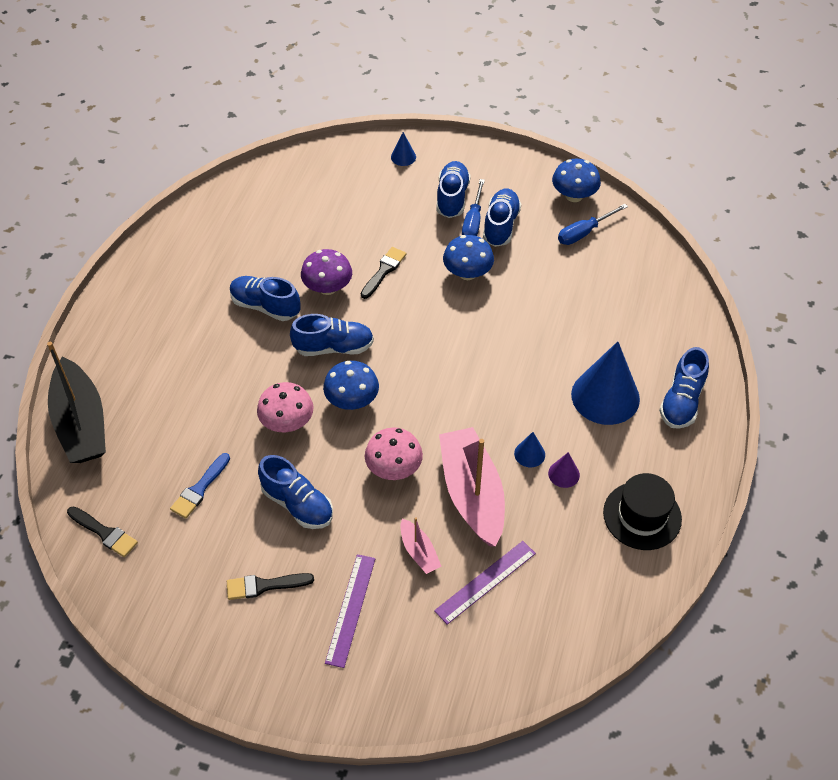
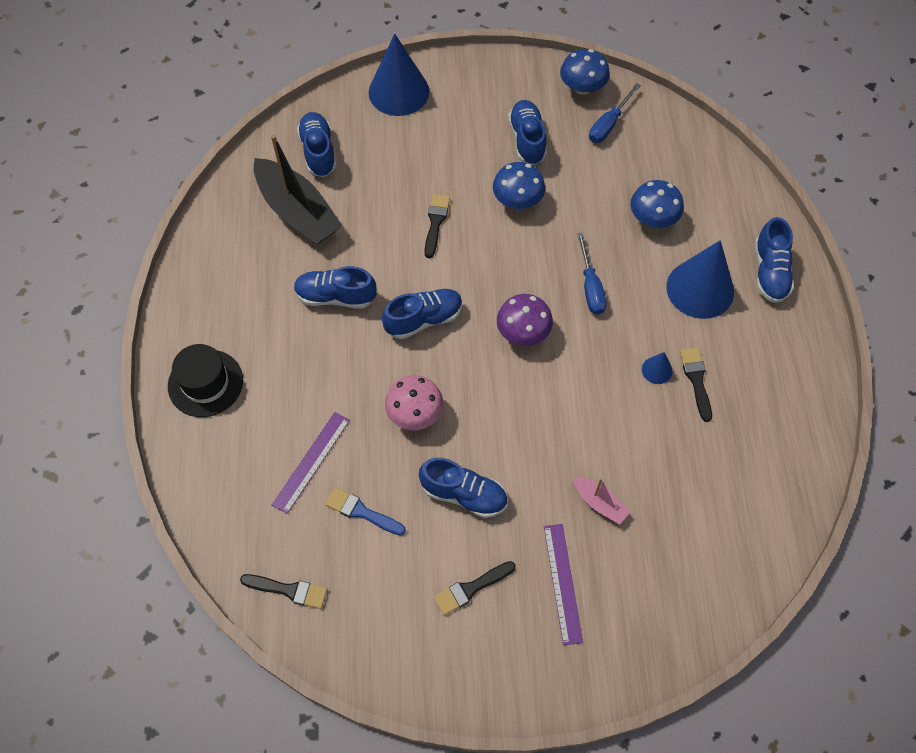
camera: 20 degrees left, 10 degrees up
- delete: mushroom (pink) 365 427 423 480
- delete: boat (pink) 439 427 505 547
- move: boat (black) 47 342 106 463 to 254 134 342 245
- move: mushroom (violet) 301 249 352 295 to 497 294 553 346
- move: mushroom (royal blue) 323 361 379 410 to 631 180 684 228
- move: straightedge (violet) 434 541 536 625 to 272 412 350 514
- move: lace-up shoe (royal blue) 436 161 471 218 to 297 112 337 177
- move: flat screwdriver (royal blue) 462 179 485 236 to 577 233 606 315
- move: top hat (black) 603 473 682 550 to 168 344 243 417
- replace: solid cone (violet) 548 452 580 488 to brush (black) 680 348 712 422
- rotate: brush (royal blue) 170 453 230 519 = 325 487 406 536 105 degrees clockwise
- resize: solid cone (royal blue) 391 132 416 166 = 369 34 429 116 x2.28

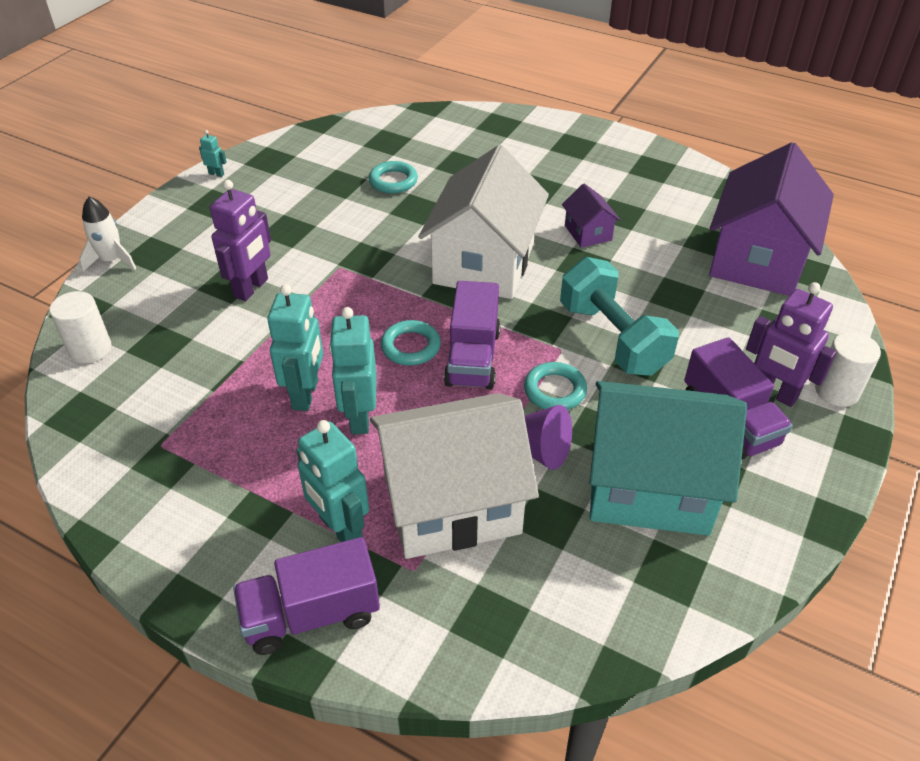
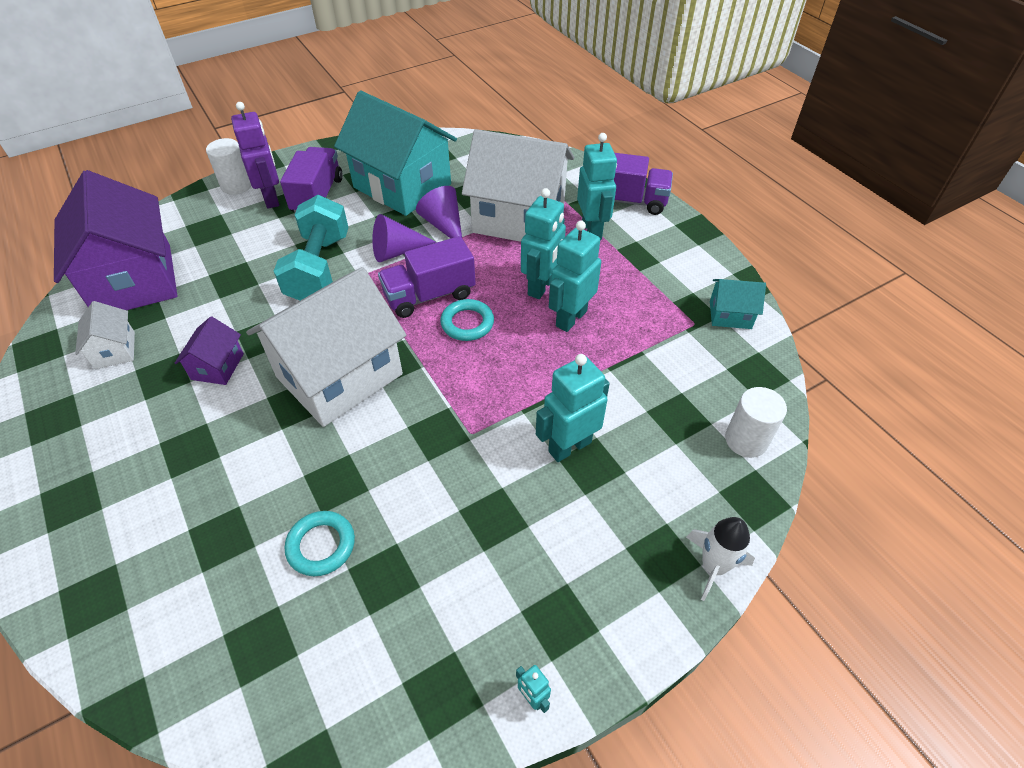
camera: 150 degrees left, 5 degrees up
- insert: house (pure white) 75 301 135 369
- insert: house (turquoise) 710 279 766 329
- replace: ring (turquoise) 524 362 587 410 to solid cone (violet) 372 214 436 262
- recolor: robot (violet) 210 180 271 301 to robot (turquoise) 536 354 610 462
- rotate: toy truck (violet) 444 281 501 389 = 378 236 476 318 150 degrees counterclockwise
- rotate: house (violet) 709 142 834 296 = 54 170 177 310 75 degrees counterclockwise

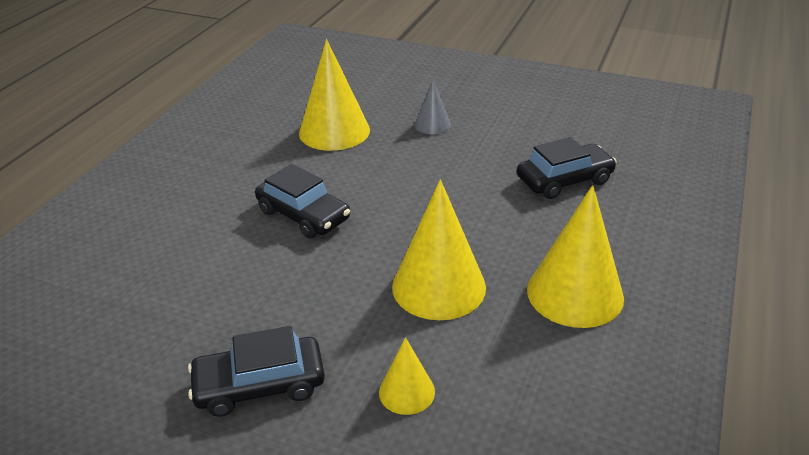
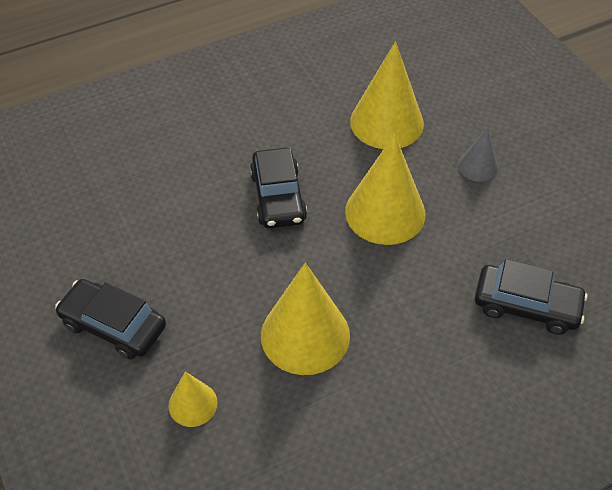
camera: 40 degrees right, 15 degrees up
- move: solid cone (bright yellow) 527 185 624 328 to 345 134 426 245

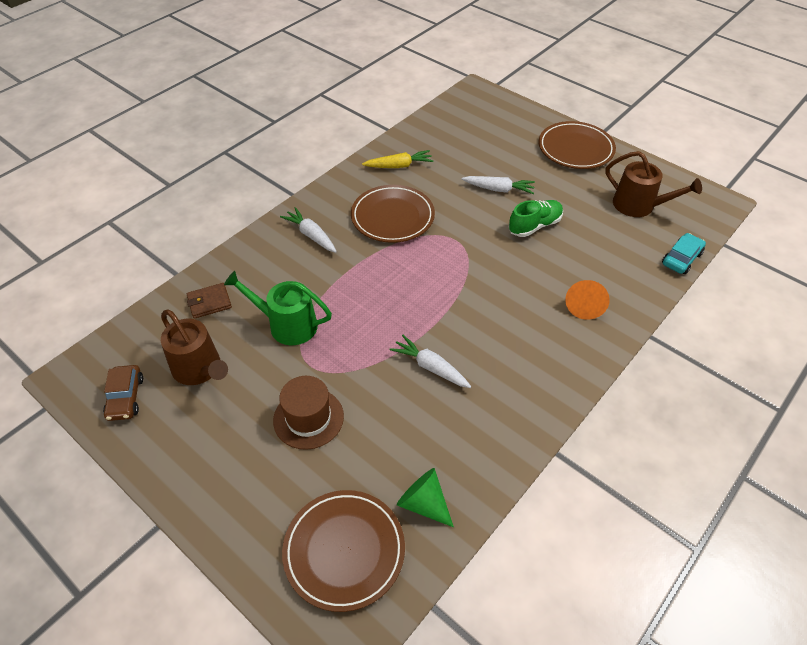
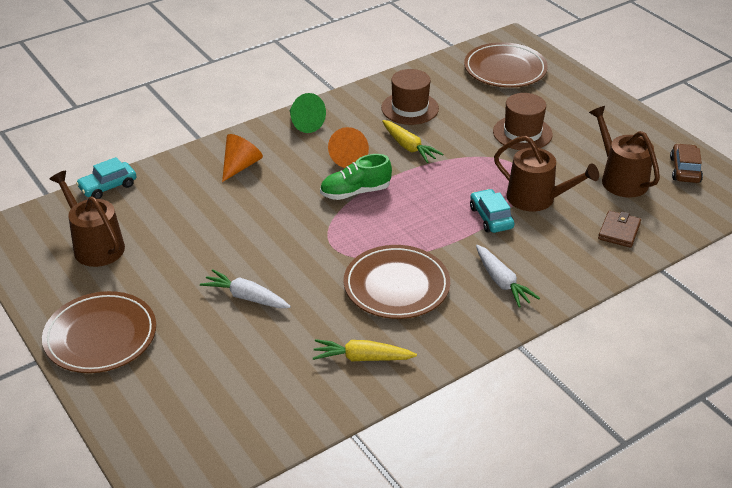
camera: 165 degrees left, 10 degrees down
- insert: solid cone (orange) 328 127 369 168
- insert: top hat (russet) 381 69 439 125
- insert: car (turquoise) 470 189 514 233
- move: solid cone (leaf-green) 397 468 454 527 to 290 93 326 133
- move: lace-up shoe (leaf-green) 509 200 563 237 to 320 154 392 200
- recolor: sprinkling can (leaf-green) 224 271 332 345 to sprinkling can (russet) 494 136 599 212
- recolor: carrot (pure white) 389 335 471 388 to carrot (bright yellow) 382 120 443 163
- rotate: wallet (russet) 187 283 232 319 = 598 211 641 248 60 degrees counterclockwise

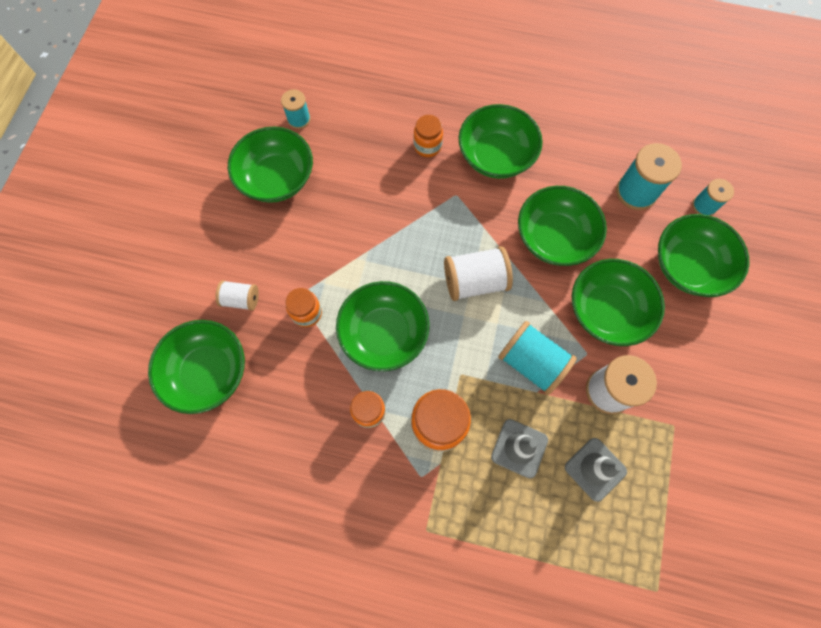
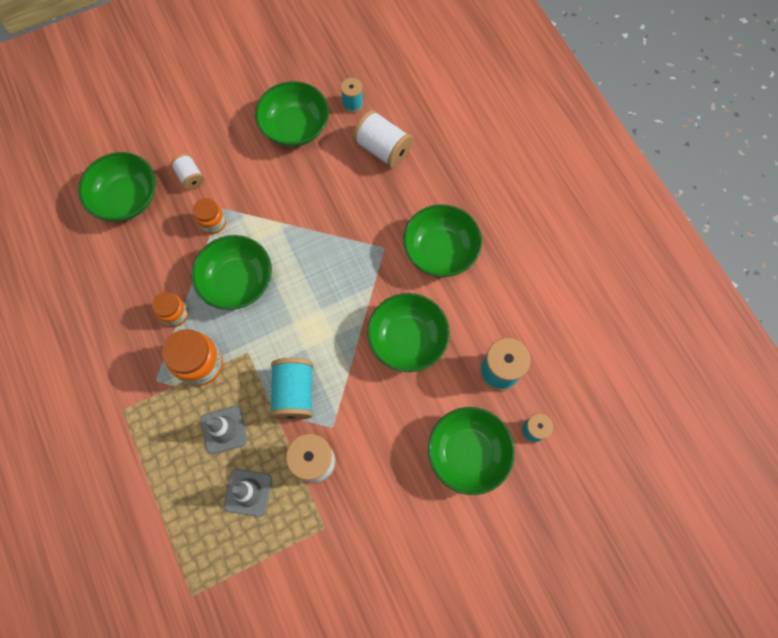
camera: 50 degrees right, 0 degrees up
- delete: jam jar (orange) 414 115 443 157
- delete: deep dish (leaf-green) 572 259 665 346
- move: reel of thread (pure white) 444 246 513 301 to 353 110 413 168

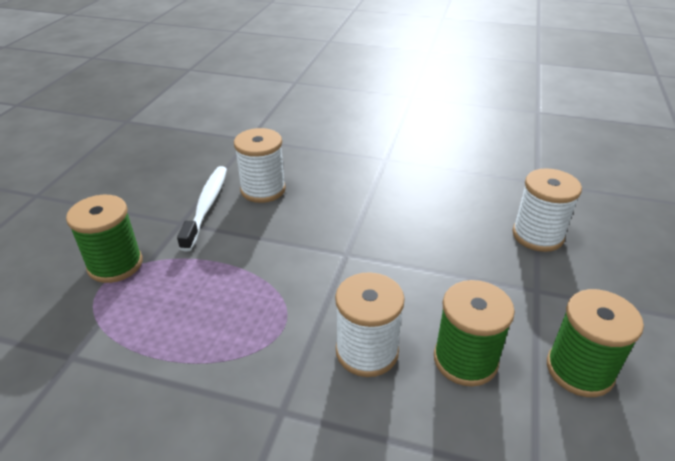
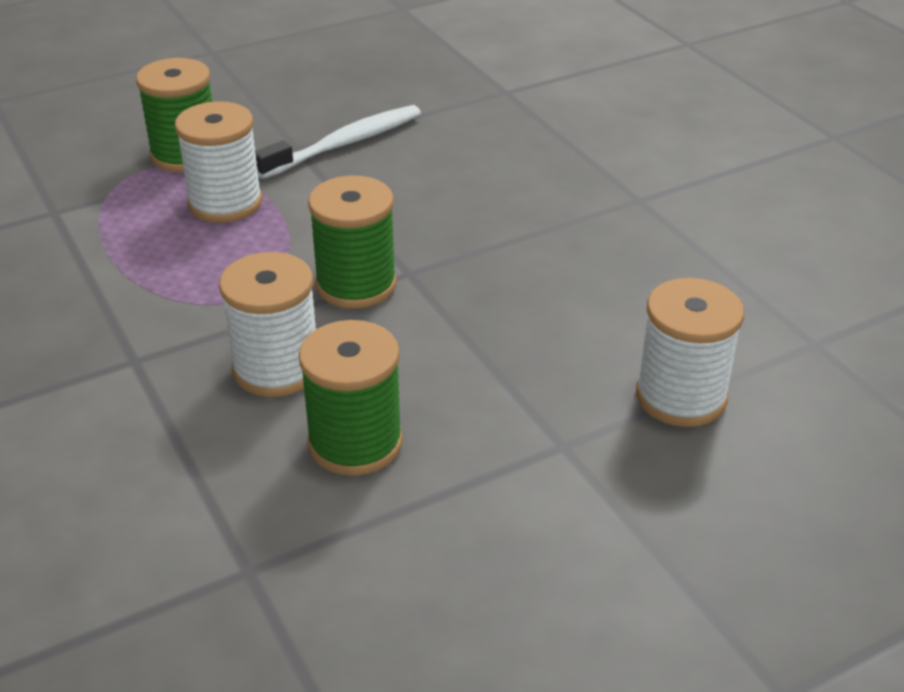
camera: 45 degrees right, 0 degrees up
- move: reel of thread (pure white) 234 128 286 203 to 175 101 262 223
- move: reel of thread (leaf-green) 547 289 644 397 to 308 176 397 309

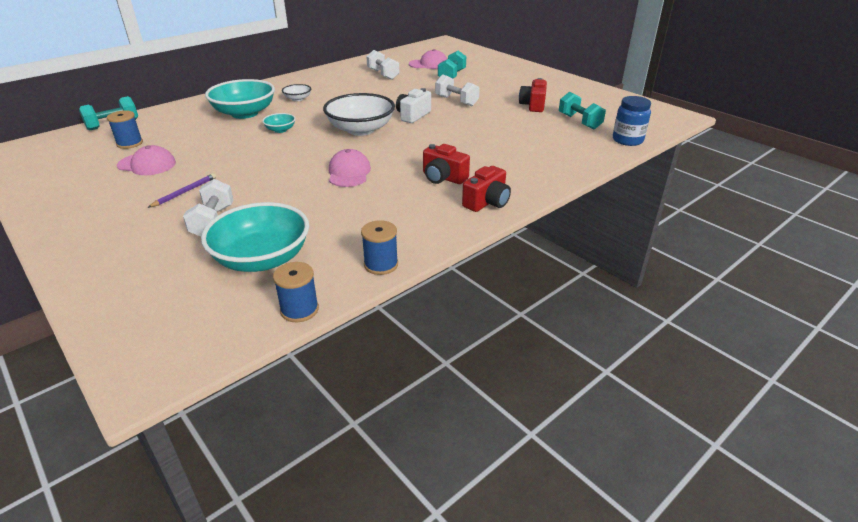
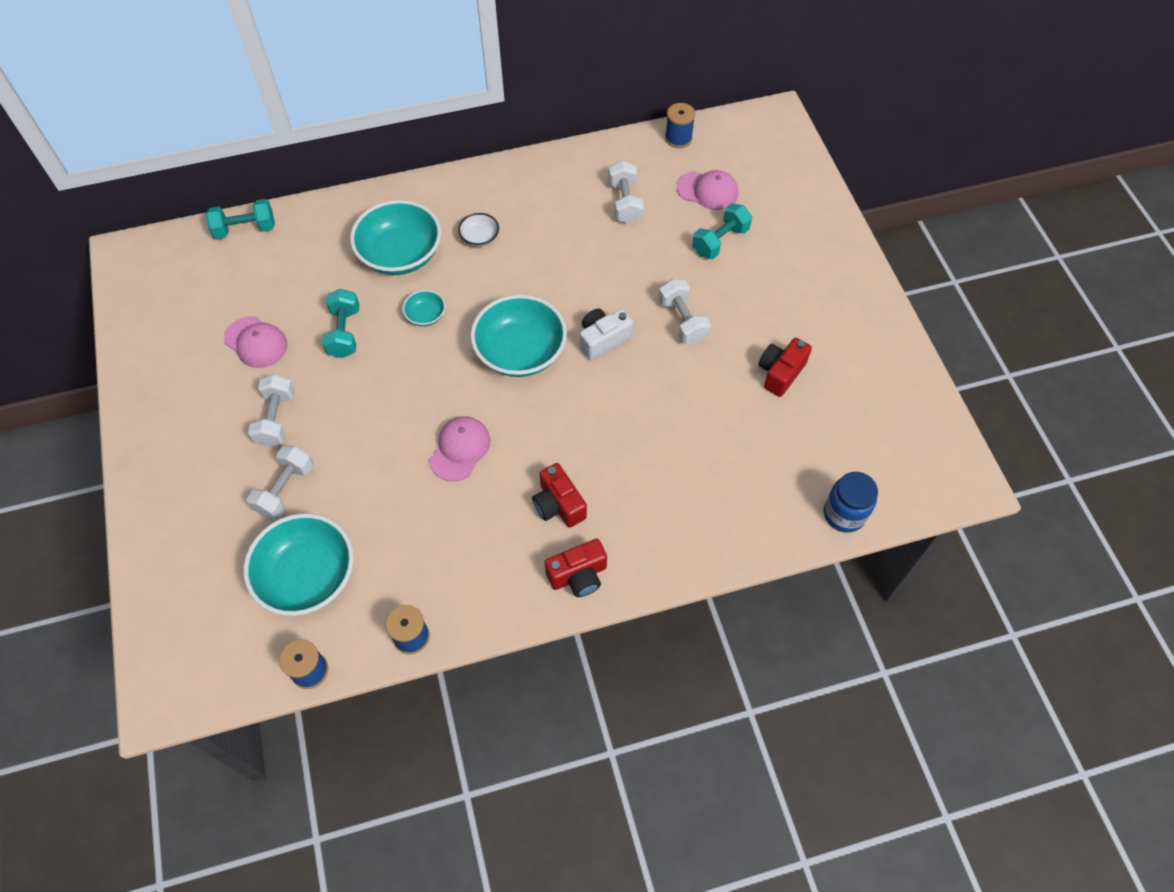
camera: 25 degrees right, 25 degrees up
- move: reel of thread (royal blue) 107 110 143 149 to 665 103 695 148
- move: free weight (turquoise) 559 92 606 130 to 322 289 359 358
- replace: lead pencil (violet) 148 173 216 208 to free weight (pure white) 248 374 295 447
- recolor: deep dish (pure white) 323 93 395 136 to deep dish (turquoise) 470 294 567 377

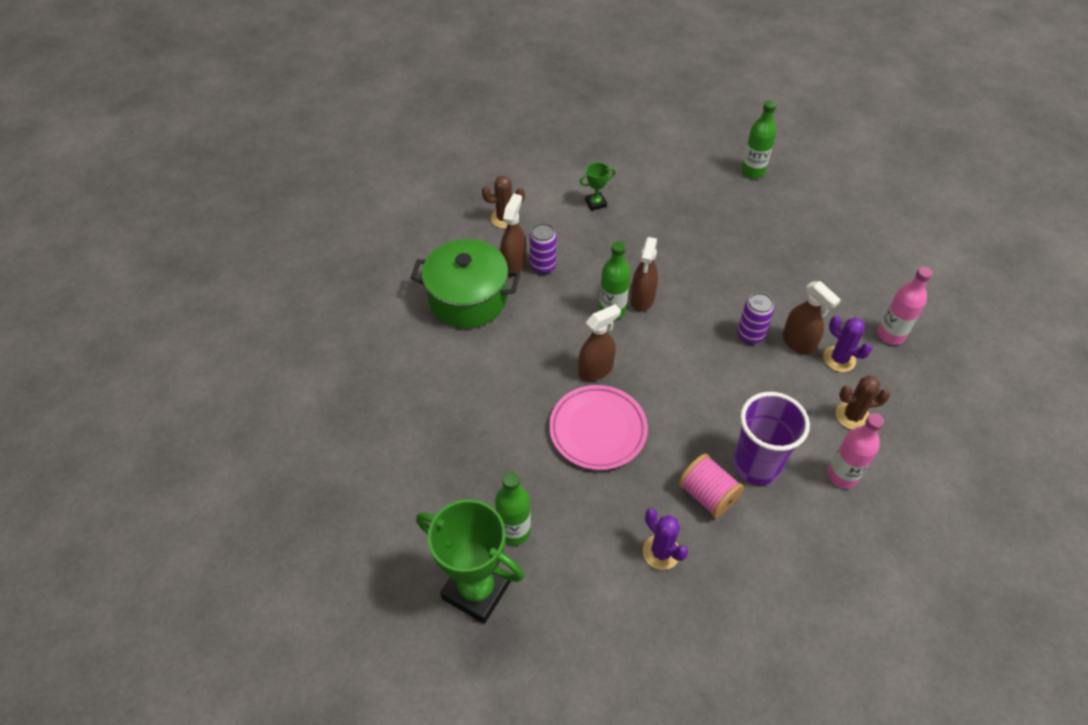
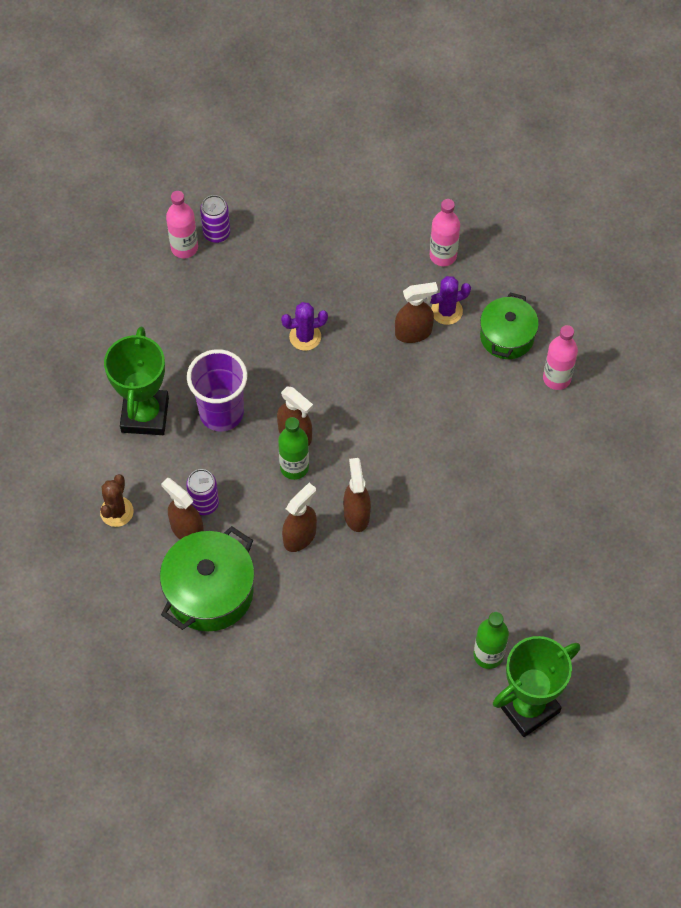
camera: 65 degrees left, 10 degrees up
- delete: dinner plate (pink) 549 385 648 470
- delete: reel of thread (pink) 678 453 744 518
- insert: spray cleaner (russet) 282 483 317 552
- move: cactus (violet) 643 508 688 570 to 281 302 328 351
- move: beaker (violet) 733 392 810 485 to 187 349 247 431
- move: tin (violet) 737 292 775 344 to 200 195 230 243
- replace: cactus (russet) 836 375 890 430 to cooking pot (leaf-green) 480 293 539 359
- recolor: drink bottle (leaf-green) 741 100 776 178 to drink bottle (pink) 166 191 198 258
- resize: trophy (leaf-green) 580 162 615 211 = 104 327 169 435 x2.22

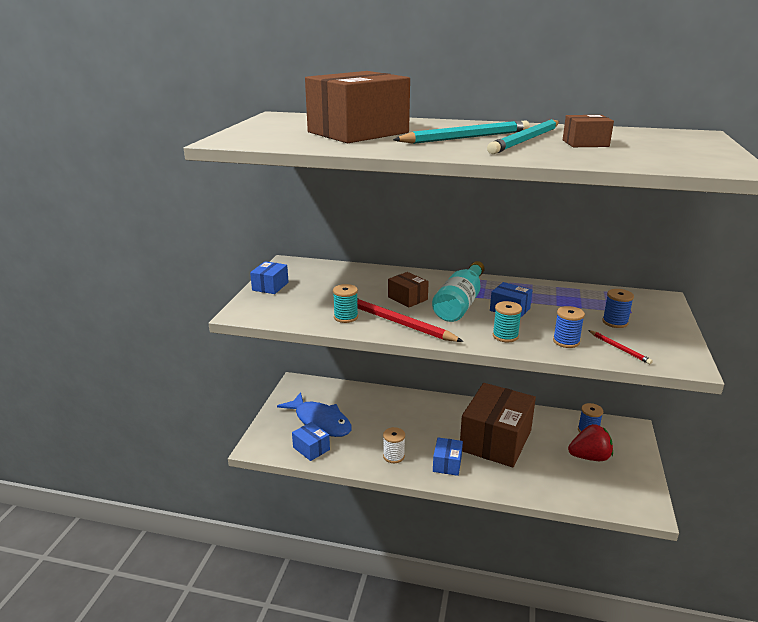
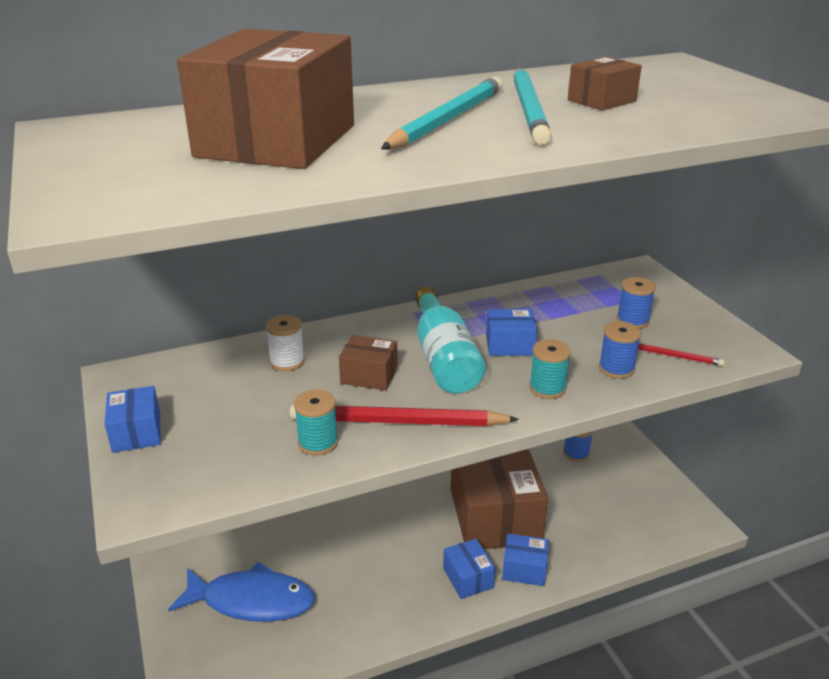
camera: 35 degrees left, 5 degrees up
- delete: toy strawberry (red) 568 424 613 461
- move: box (royal blue) 292 422 330 461 to 502 533 549 586
- move: reel of thread (pure white) 383 427 405 463 to 265 315 305 371

